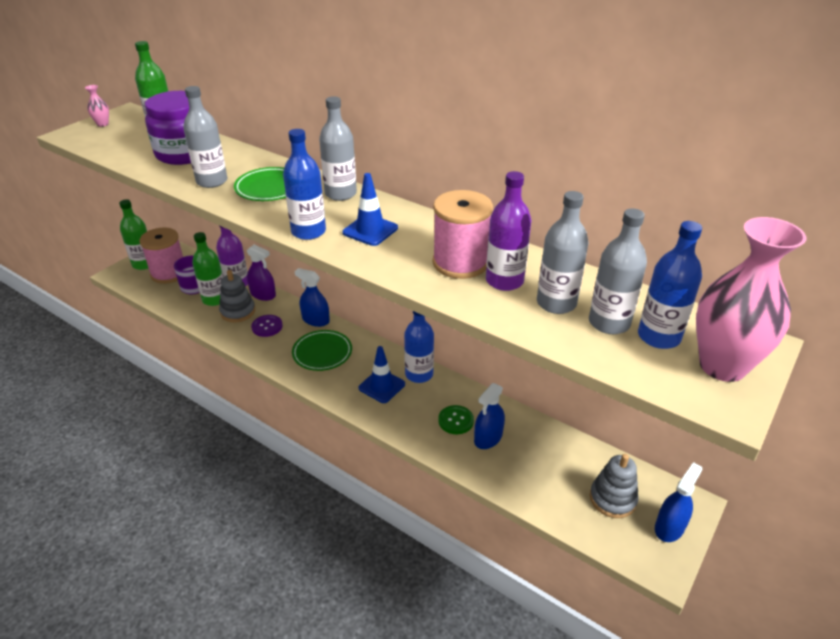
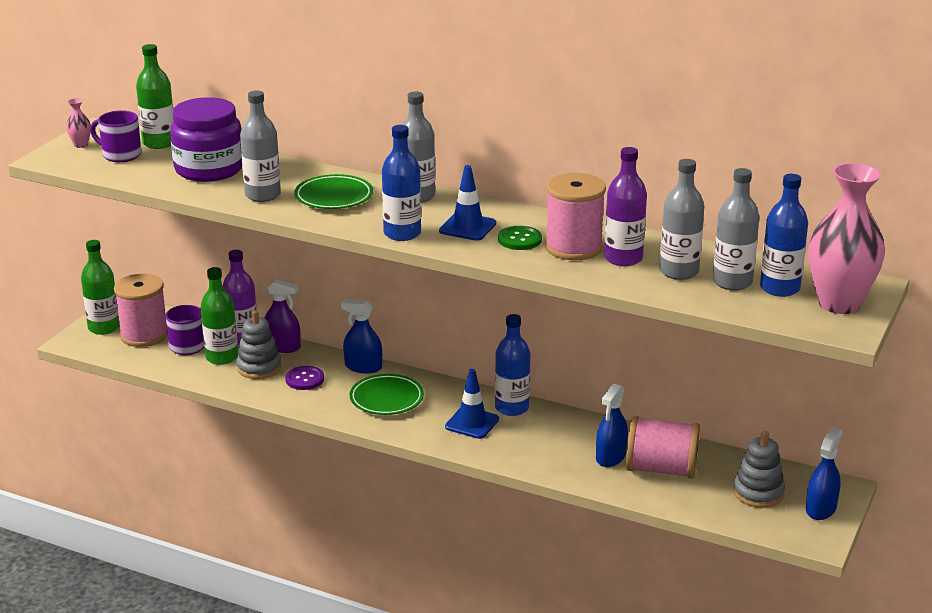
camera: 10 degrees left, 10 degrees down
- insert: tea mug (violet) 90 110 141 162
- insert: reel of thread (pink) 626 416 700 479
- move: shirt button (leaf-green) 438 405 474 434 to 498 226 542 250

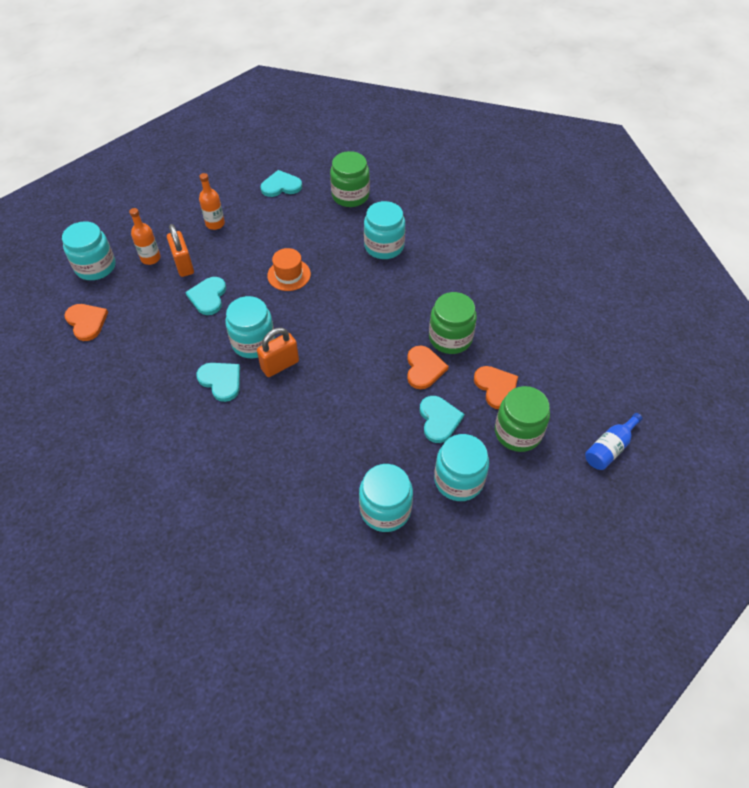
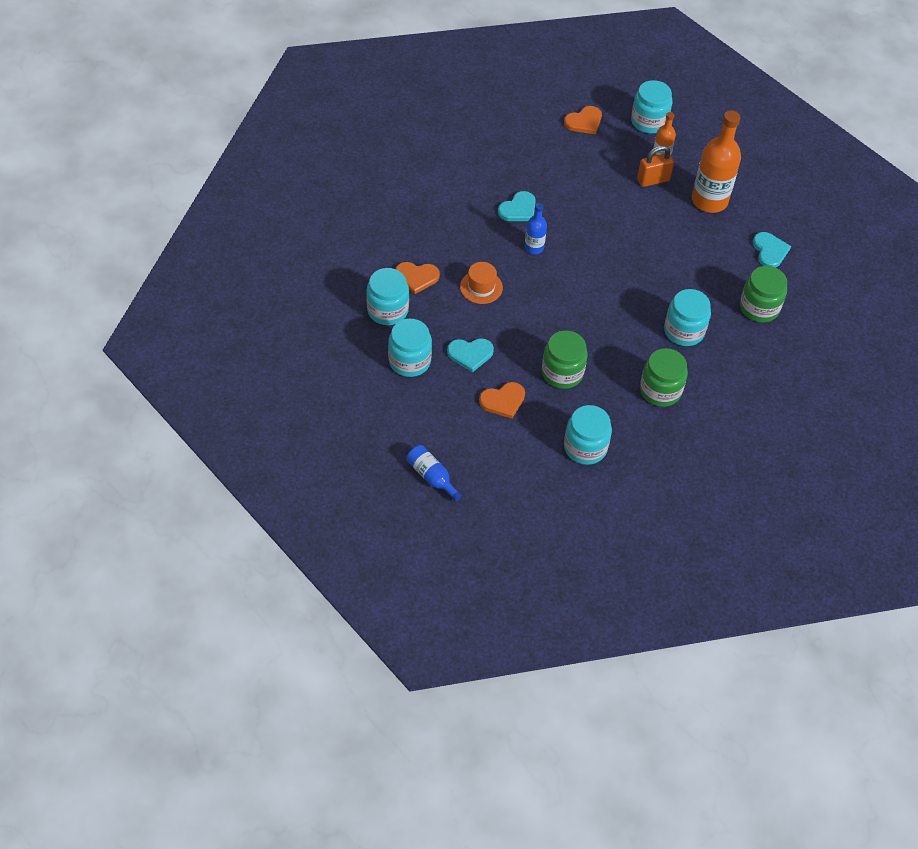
camera: 90 degrees right, 0 degrees up
- delete: heart shape (turquoise) 185 277 226 315
- move: jam jar (turquoise) 225 296 275 358 to 564 405 612 465
- move: top hat (orange) 267 248 311 291 to 460 262 503 304
- move: heart shape (orange) 407 346 449 389 to 395 262 440 294
- move: jam jar (leaf-green) 495 386 550 452 to 640 348 688 407
- replace: small lock (orange) 257 328 299 377 to drink bottle (royal blue) 525 203 547 254
- resize: drink bottle (orange) 199 173 225 230 = 692 111 741 213 x1.94

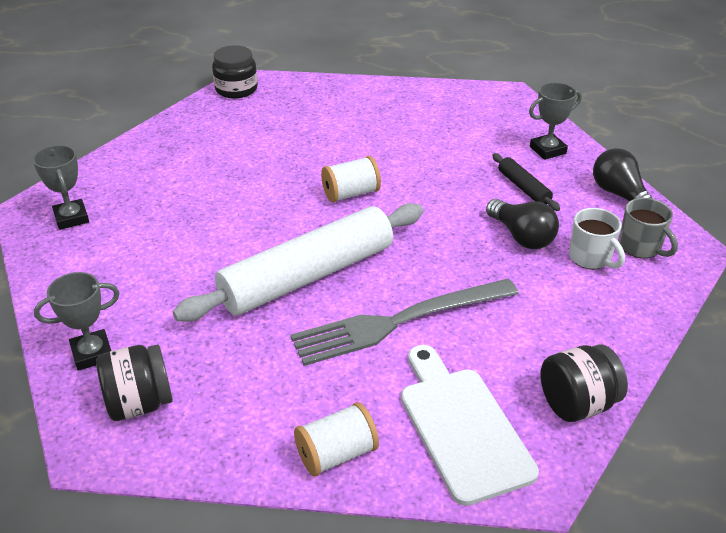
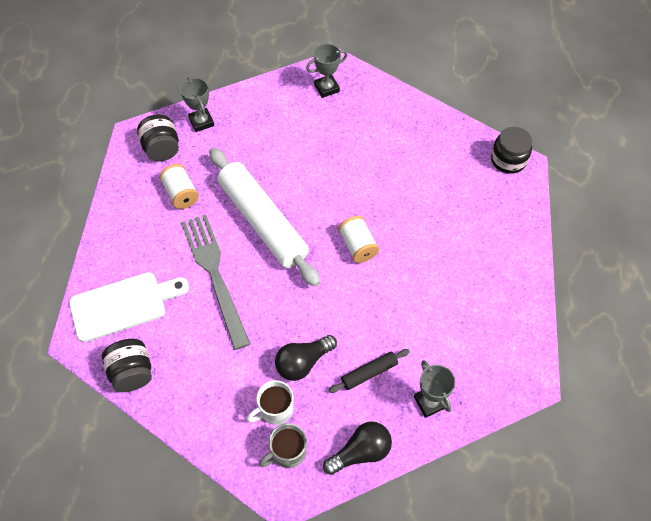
camera: 90 degrees right, 20 degrees up
- move: reel of thread (pure white) 294 402 379 476 to 160 164 199 209

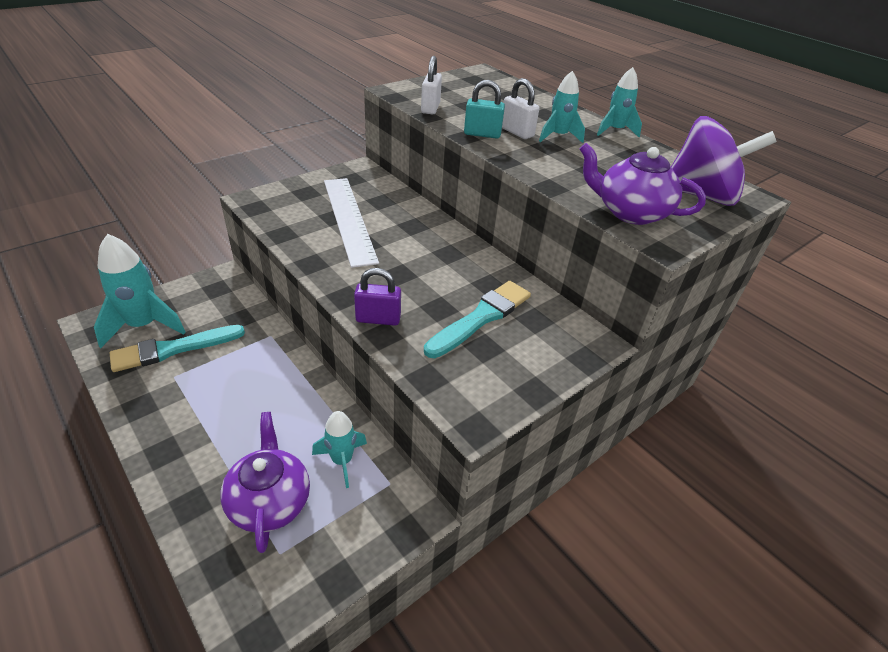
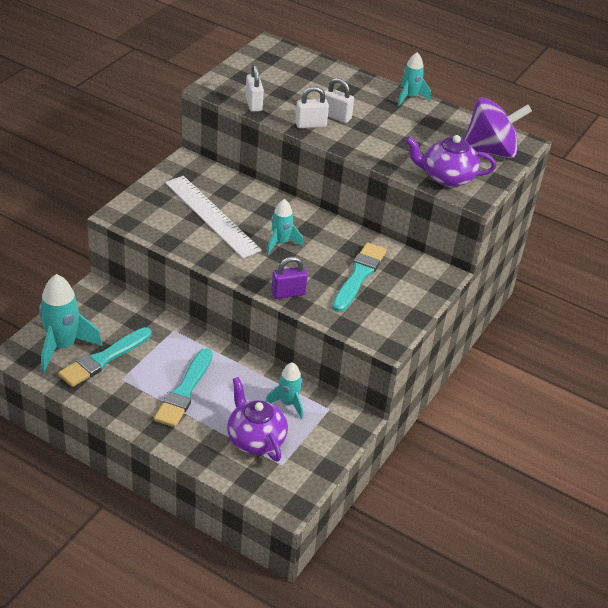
camera: 20 degrees left, 0 degrees up
- insert: brush (turquoise) 154 348 212 427
- move: spaceship (turquoise) 539 71 585 143 to 267 199 303 254
- recolor: small lock (turquoise) 464 80 505 139 to small lock (pure white) 295 86 329 128

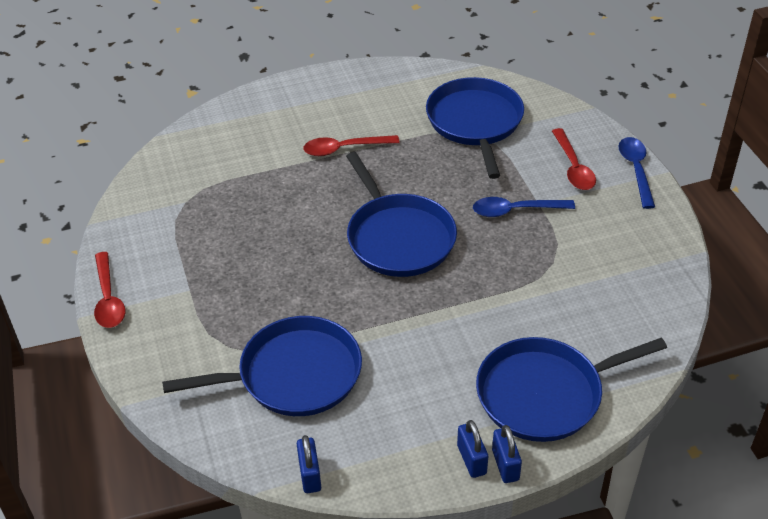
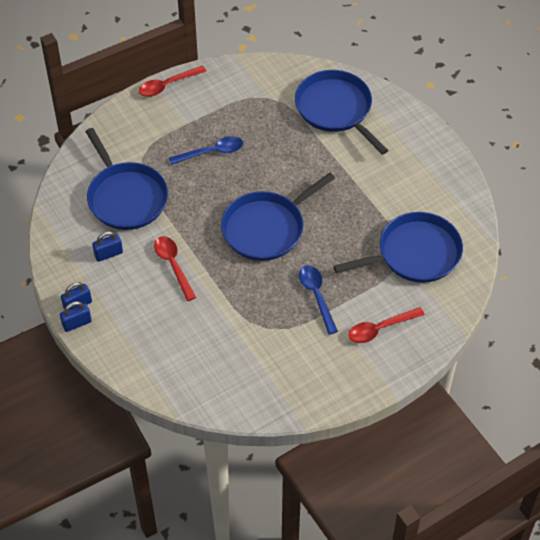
camera: 75 degrees right, 10 degrees up
- move: small lock (royal blue) 297 435 321 493 to 92 231 123 262
- move: tablespoon (red) 303 135 400 156 to 154 236 196 301
- move: frying pan (royal blue) 476 337 667 442 to 295 70 388 155
- move: tablespoon (royal blue) 618 137 655 209 to 169 136 243 165

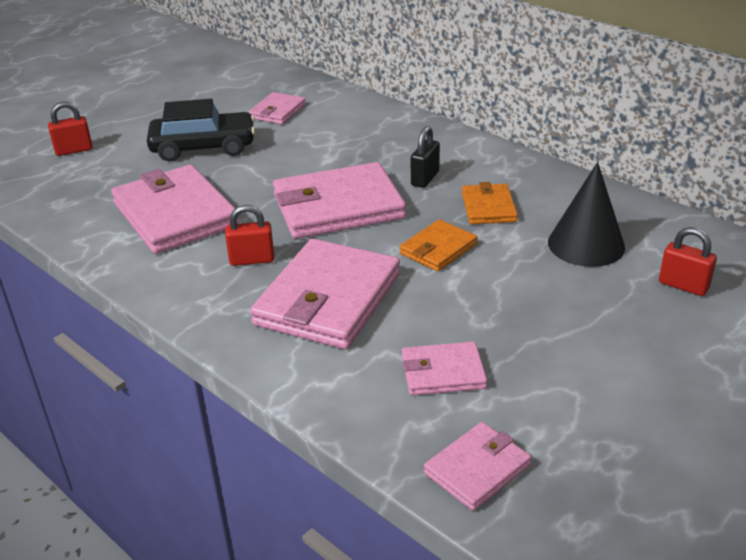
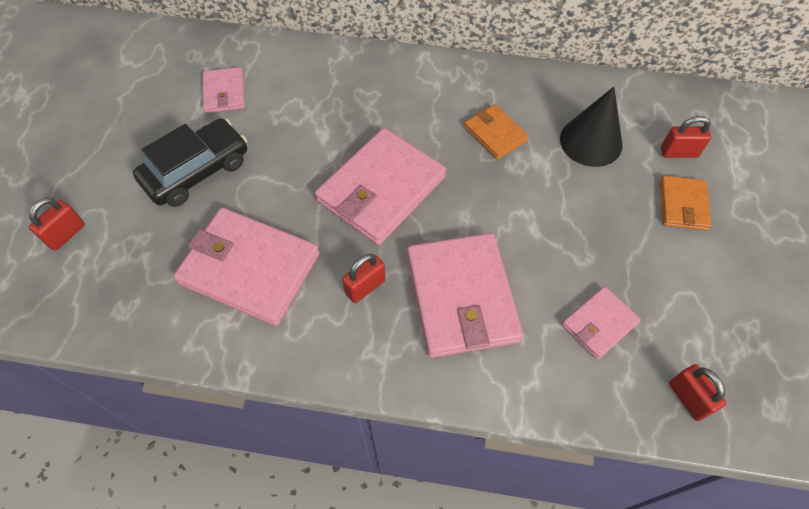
camera: 35 degrees left, 25 degrees up
- delete: small lock (black) 411 126 440 188
- move: wallet (orange) 400 219 477 271 to 660 175 711 230
- replace: wallet (pink) 424 422 531 511 to small lock (red) 669 364 727 421

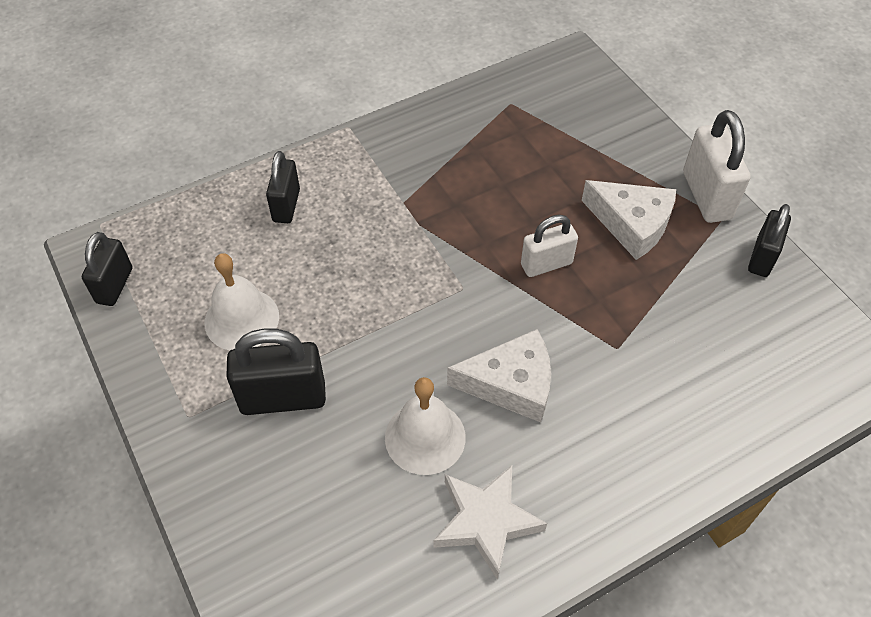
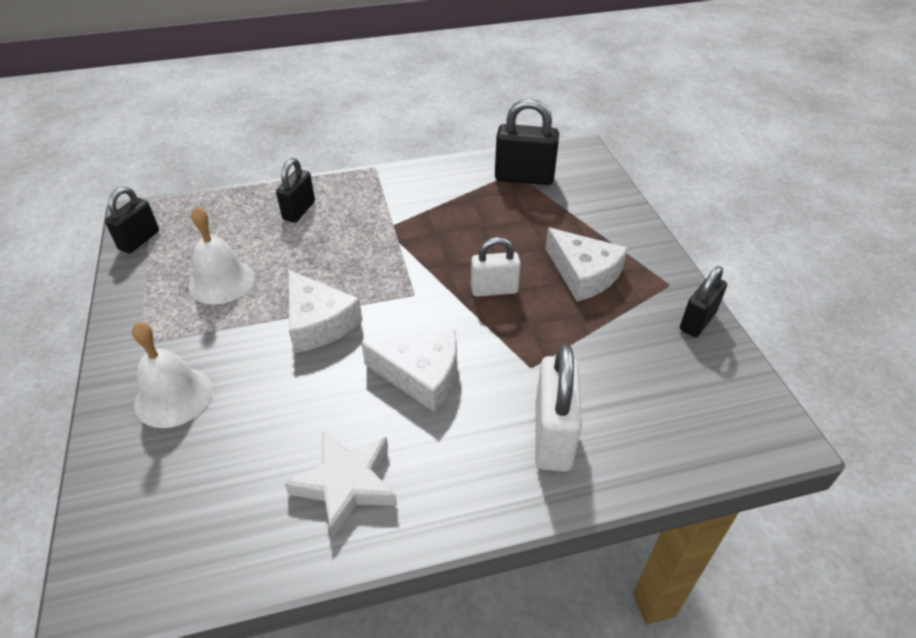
camera: 15 degrees right, 10 degrees down
- insert: cheese wedge (pure white) 288 270 362 353
- move: small lock (black) 227 328 326 415 to 495 99 559 185
- move: school bell (pure white) 385 377 466 475 to 132 322 212 428
- move: small lock (pure white) 683 110 750 223 to 535 344 582 472

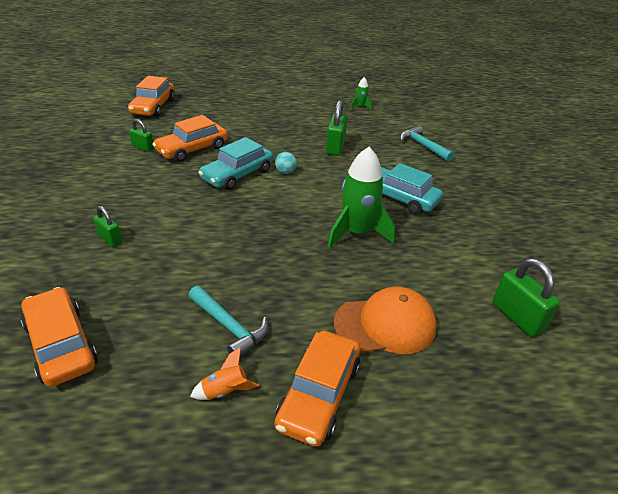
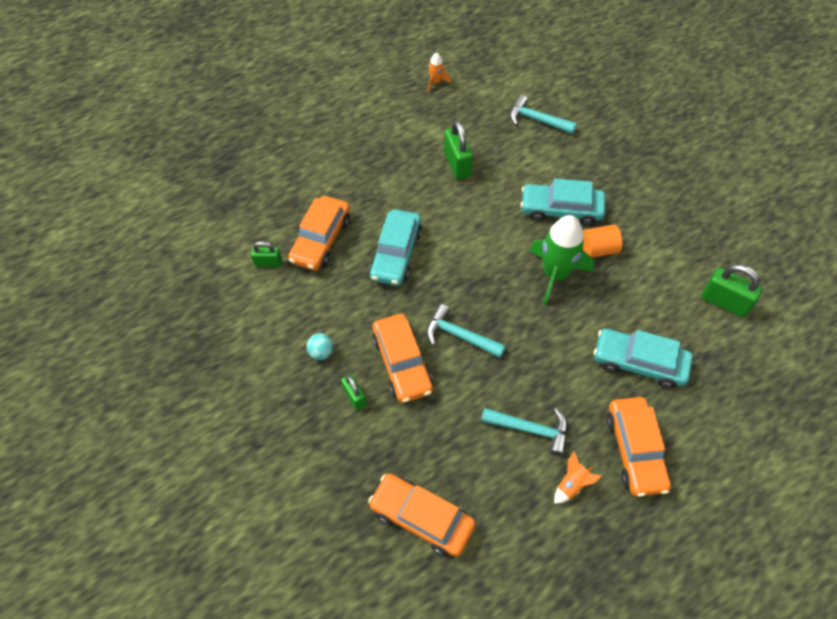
camera: 25 degrees left, 20 degrees up
- insert: hammer (turquoise) 426 304 506 358
- insert: cylinder (orange) 583 225 622 258
- move: car (orange) 128 76 175 117 to 372 314 433 403
- move: play ball (turquoise) 275 152 297 174 to 307 333 333 360
- replace: baseball cap (orange) 334 287 436 354 to car (turquoise) 594 328 693 389
- recolor: spaceship (leaf-green) 350 77 372 110 to spaceship (orange) 428 52 451 91
- rotate: small lock (leaf-green) 93 206 122 247 = 341 374 367 410 45 degrees clockwise

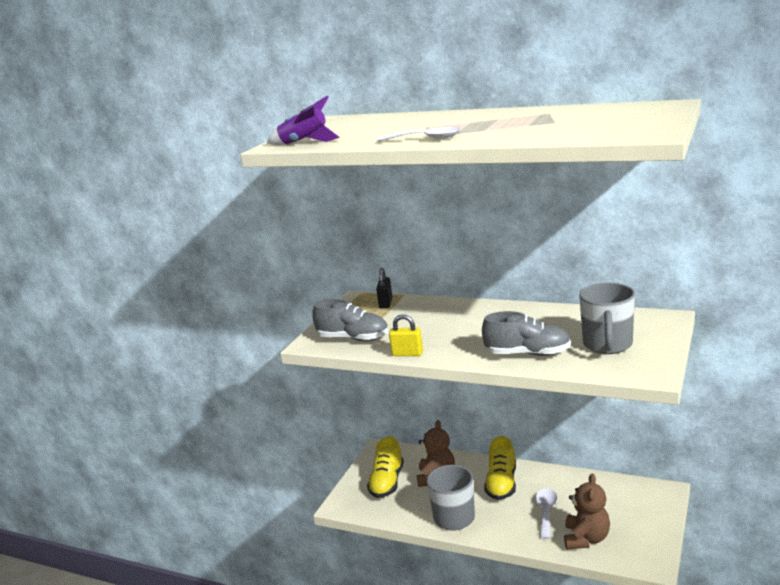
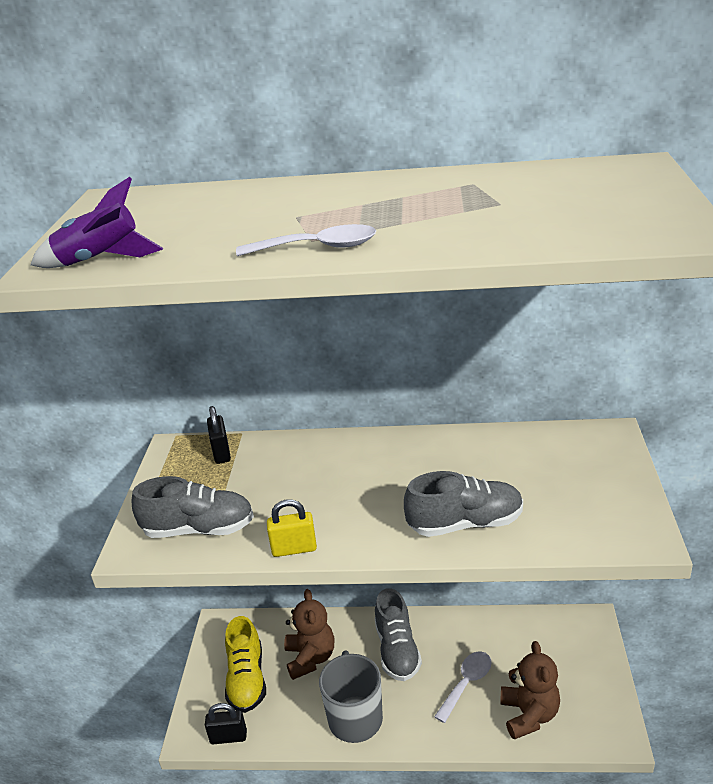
camera: 20 degrees left, 10 degrees up
- delete: tea mug (ash-grey) 579 282 635 354
- insert: small lock (black) 205 703 247 744
- recolor: lace-up shoe (bright yellow) 484 436 516 500 to lace-up shoe (ash-grey) 375 588 422 681
- rotate: tablespoon (pure white) 536 488 557 539 = 434 652 491 723 45 degrees clockwise

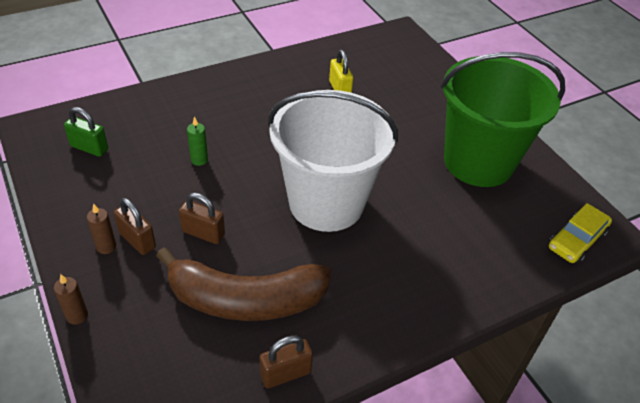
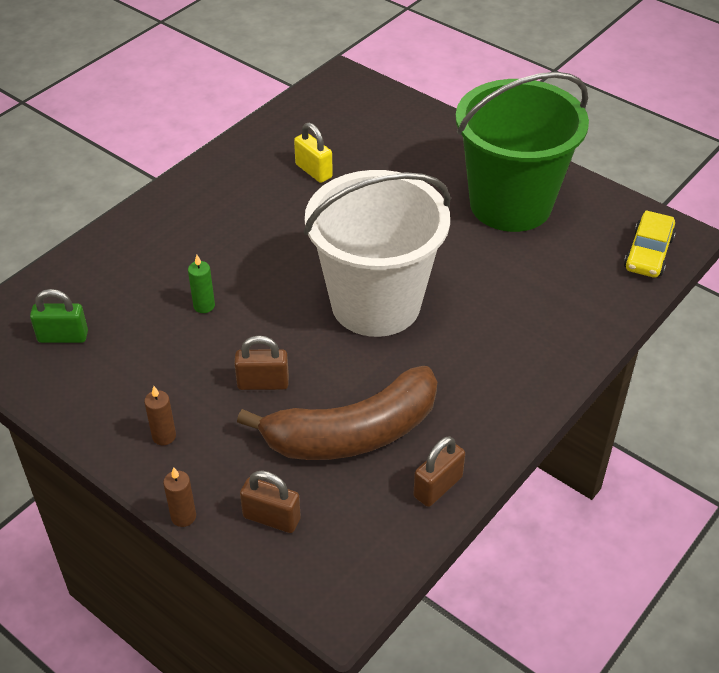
camera: 20 degrees left, 0 degrees up
- move: small lock (russet) 114 198 156 255 to 240 470 301 533

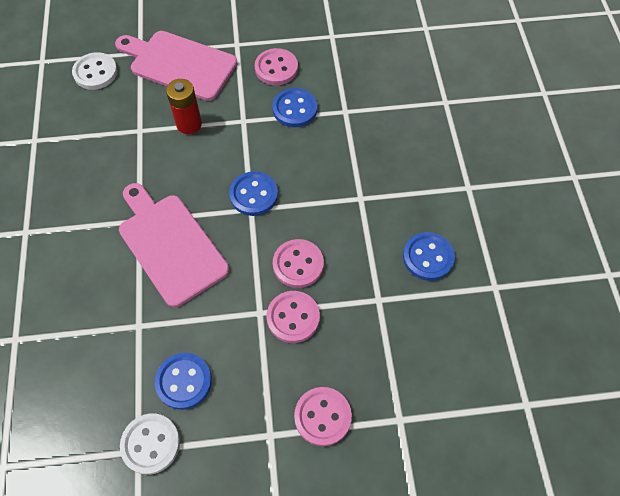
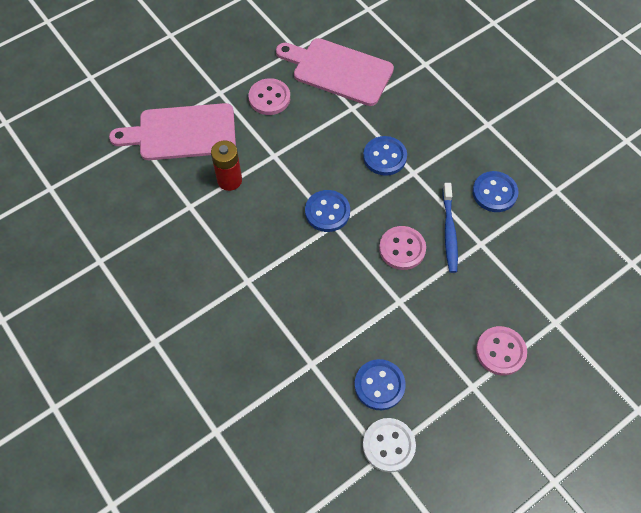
camera: 30 degrees left, 0 degrees up
- delete: shirt button (pure white) 72 52 118 90
- delete: shirt button (pink) 266 291 320 343
- insert: tooth brush (royal blue) 442 183 458 273
- move: chopping board (pink) 119 183 229 308 to 276 38 394 106
- move: shirt button (royal blue) 273 88 317 127 to 363 136 407 176

